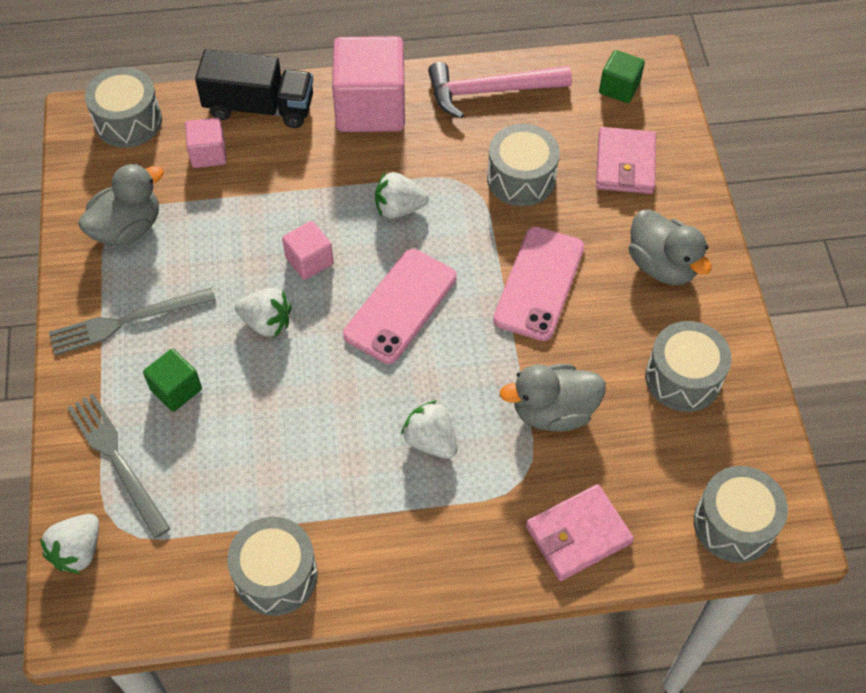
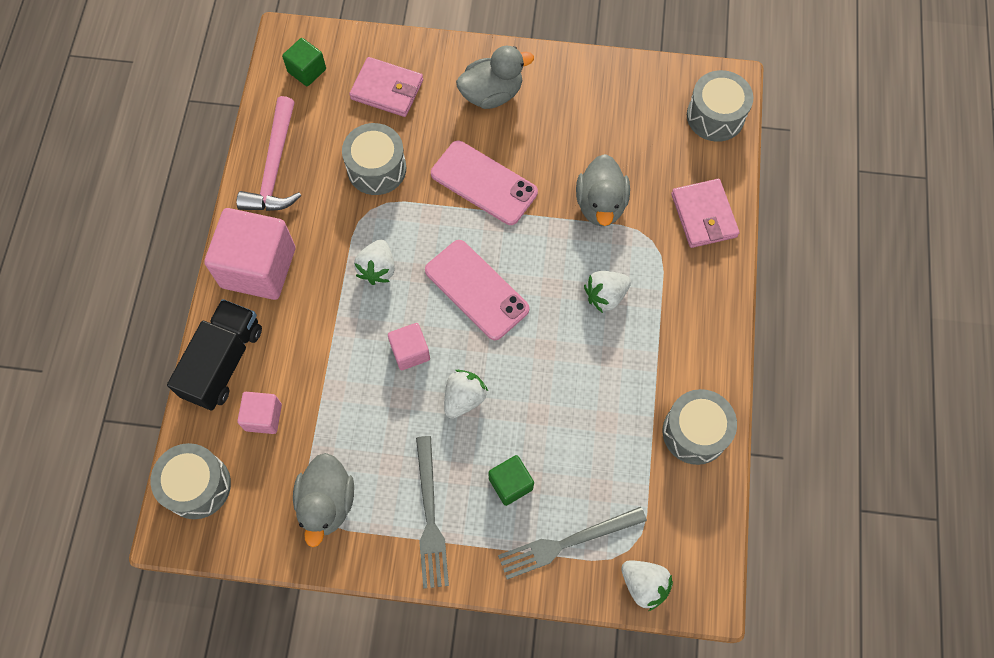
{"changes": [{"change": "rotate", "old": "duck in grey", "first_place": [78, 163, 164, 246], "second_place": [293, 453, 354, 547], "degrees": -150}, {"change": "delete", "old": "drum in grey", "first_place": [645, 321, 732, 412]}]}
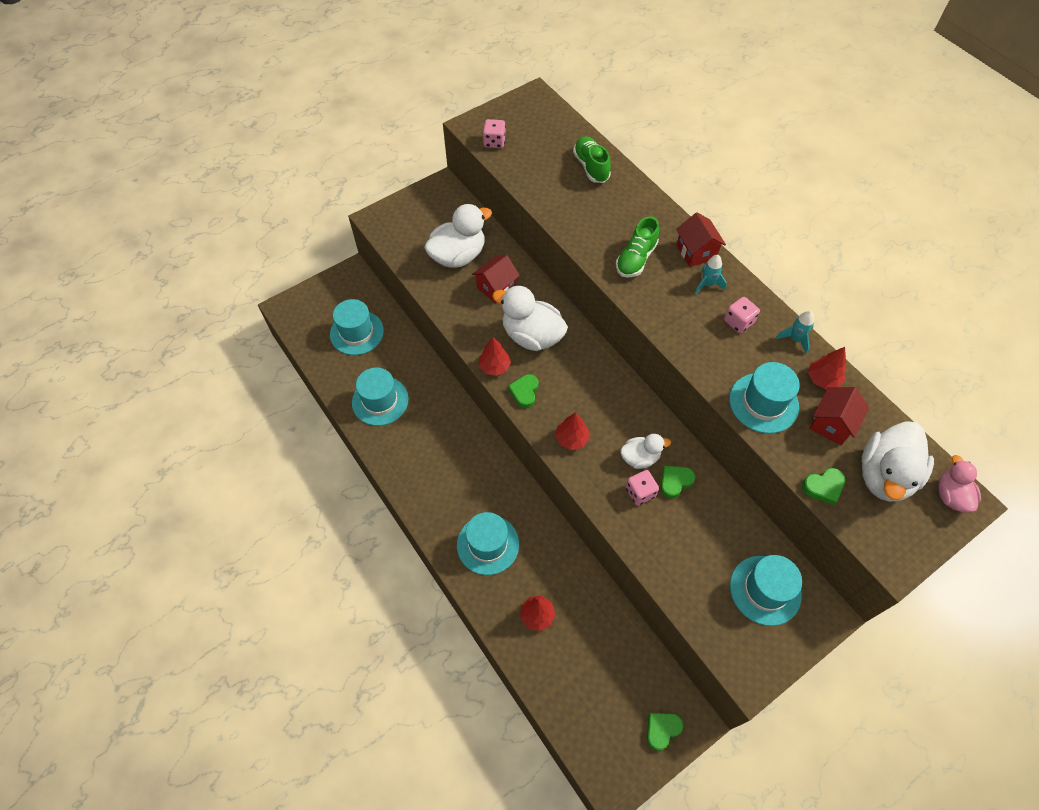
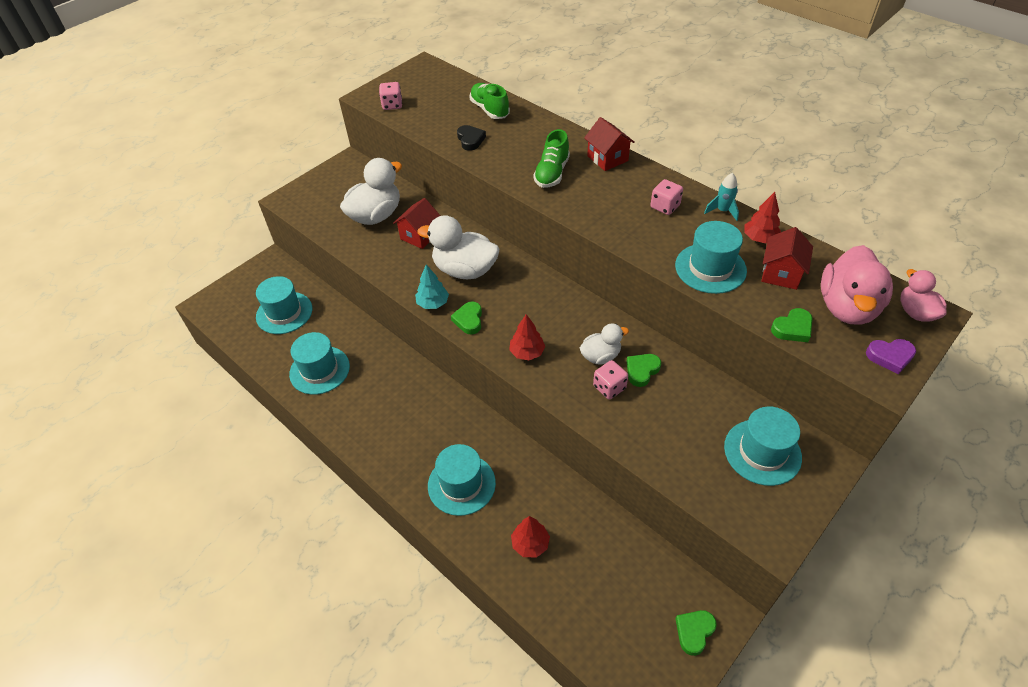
{"changes": [{"change": "recolor", "old": "tree in red", "new": "tree in turquoise", "first_place": [478, 337, 511, 376], "second_place": [415, 265, 449, 309]}, {"change": "delete", "old": "rocket in turquoise", "first_place": [695, 255, 727, 295]}, {"change": "recolor", "old": "duck in white", "new": "duck in pink", "first_place": [862, 421, 934, 502], "second_place": [821, 245, 893, 325]}, {"change": "insert", "new": "heart in black", "second_place": [457, 125, 486, 151]}, {"change": "insert", "new": "heart in purple", "second_place": [866, 339, 916, 374]}]}
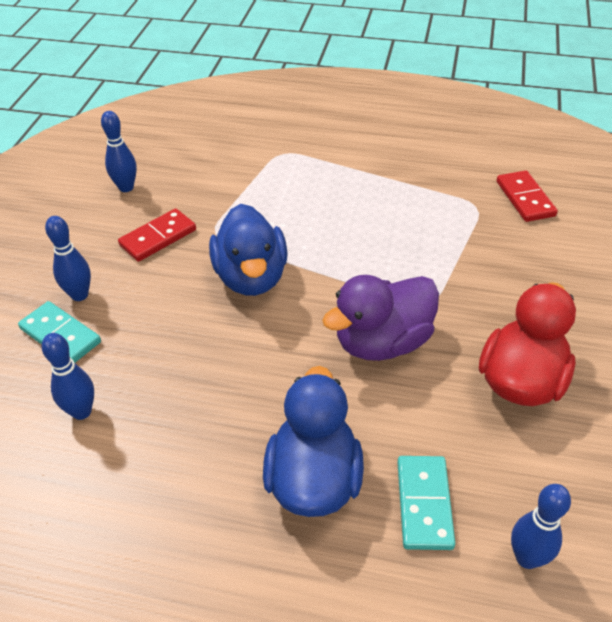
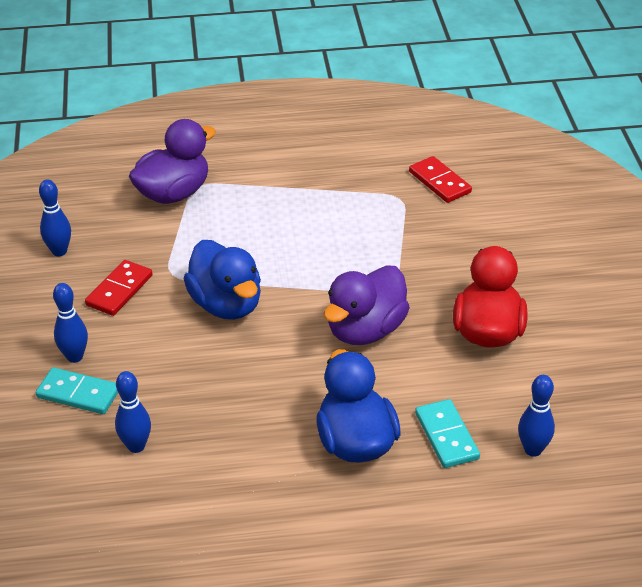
{"changes": [{"change": "insert", "new": "duck in purple", "second_place": [129, 119, 216, 204]}]}
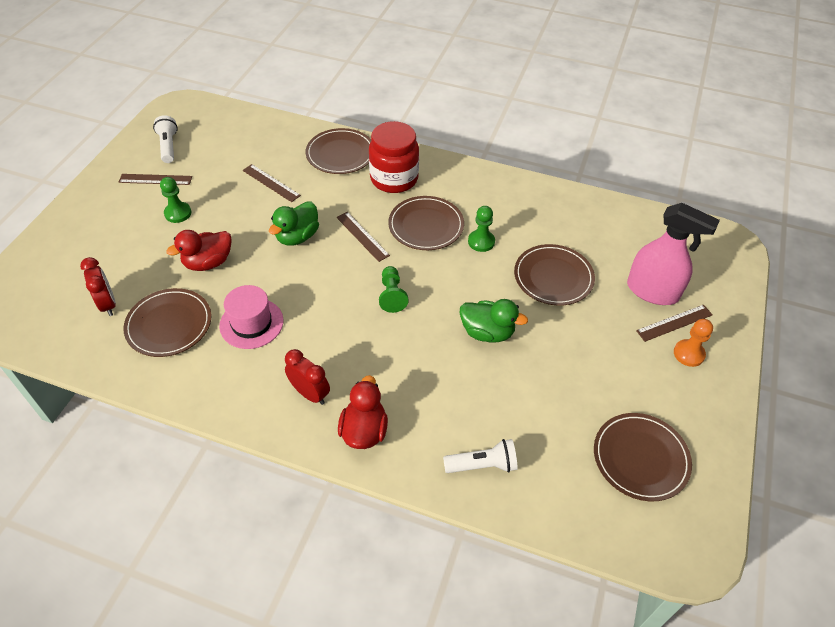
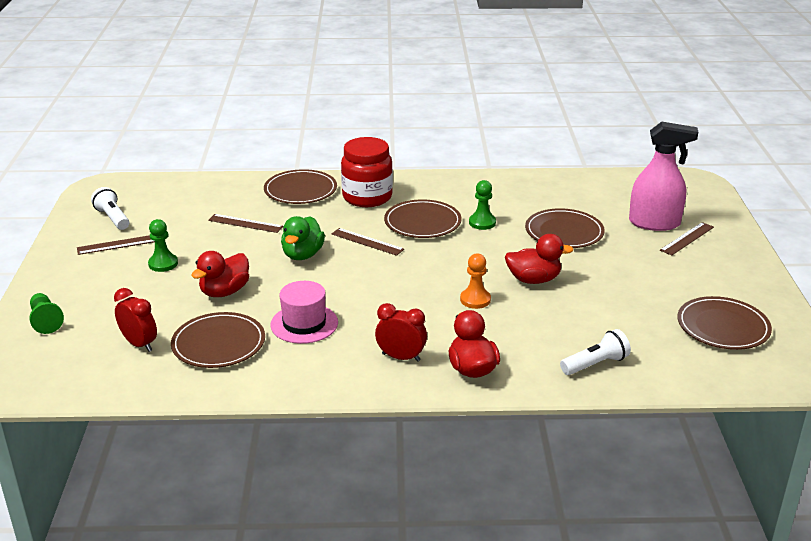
{"changes": [{"change": "move", "old": "pawn in green", "first_place": [379, 266, 408, 313], "second_place": [30, 293, 64, 334]}, {"change": "recolor", "old": "duck in green", "new": "duck in red", "first_place": [460, 299, 528, 342], "second_place": [505, 234, 574, 284]}, {"change": "move", "old": "pawn in orange", "first_place": [674, 319, 713, 367], "second_place": [460, 253, 491, 309]}]}
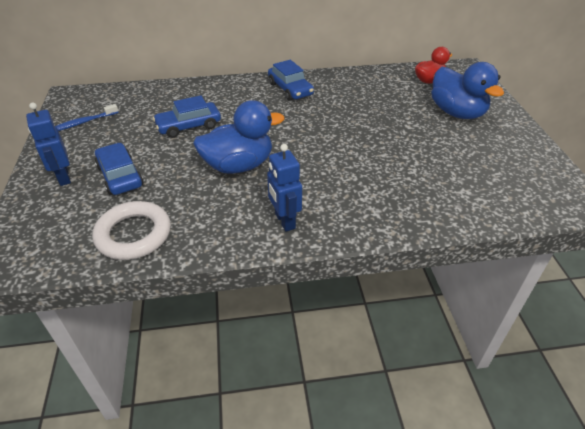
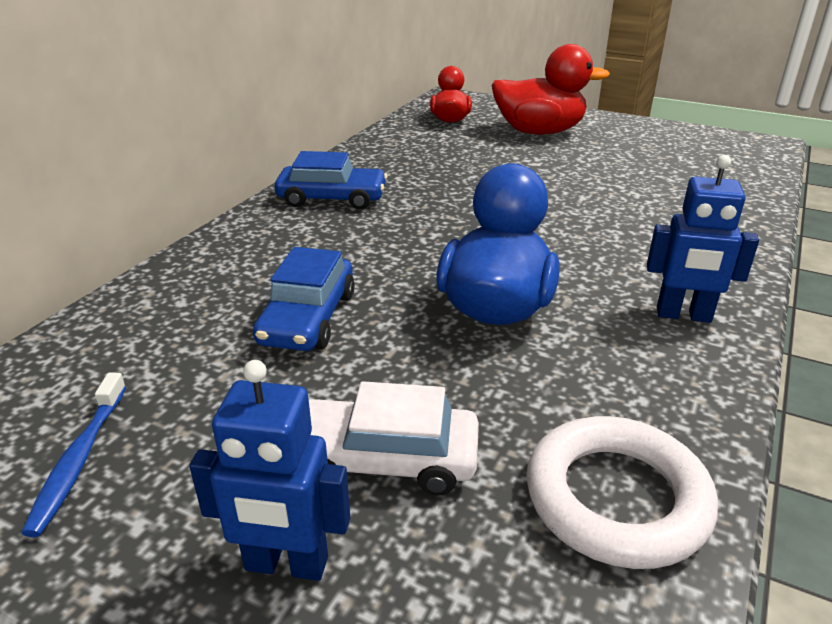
{"changes": [{"change": "recolor", "old": "car in blue", "new": "car in white", "first_place": [95, 143, 144, 195], "second_place": [309, 381, 479, 496]}, {"change": "recolor", "old": "duck in blue", "new": "duck in red", "first_place": [431, 62, 504, 119], "second_place": [492, 44, 610, 135]}]}
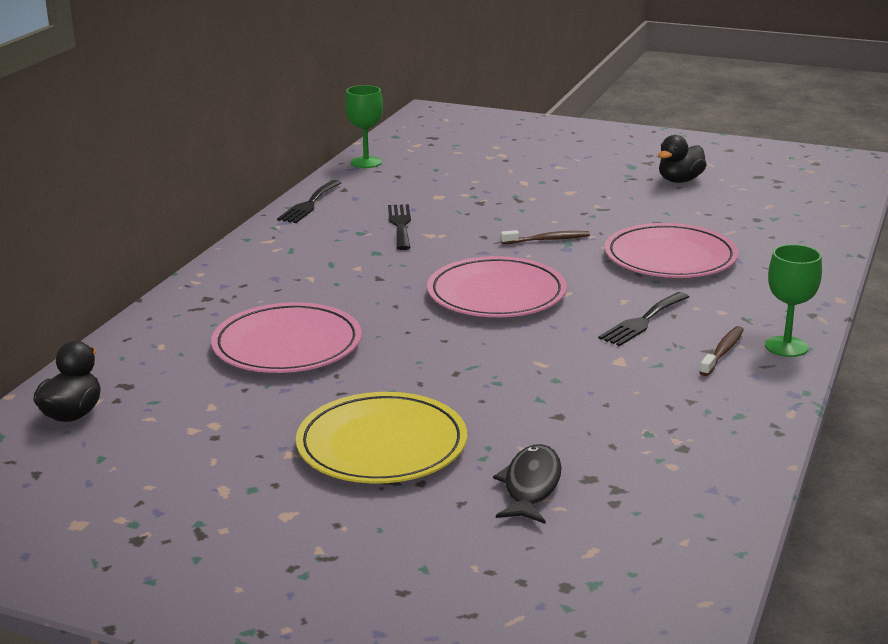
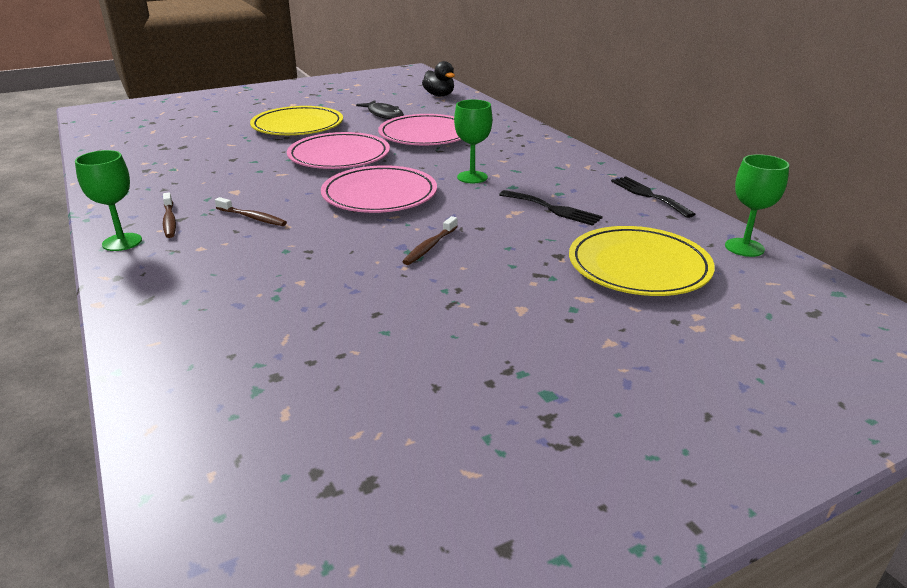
{"changes": [{"change": "move", "old": "fish in black", "first_place": [493, 444, 562, 524], "second_place": [356, 100, 404, 119]}, {"change": "replace", "old": "fork in black", "new": "toothbrush in brown", "first_place": [598, 292, 689, 346], "second_place": [215, 197, 287, 226]}, {"change": "move", "old": "plate in pink", "first_place": [605, 223, 739, 278], "second_place": [287, 132, 390, 169]}, {"change": "delete", "old": "duck in black", "first_place": [658, 135, 707, 183]}, {"change": "insert", "new": "goblet in green", "second_place": [454, 100, 492, 183]}, {"change": "insert", "new": "plate in yellow", "second_place": [569, 226, 715, 296]}]}
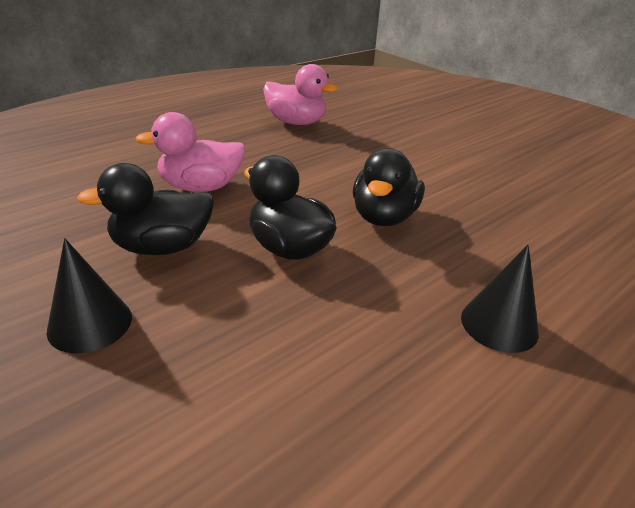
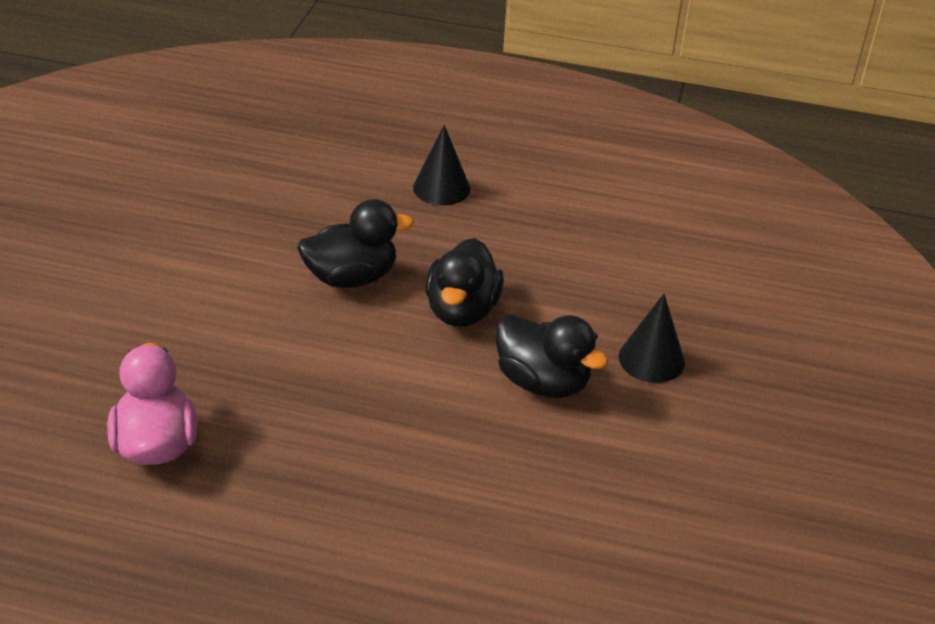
{"changes": [{"change": "delete", "old": "duck in pink", "first_place": [135, 112, 246, 192]}]}
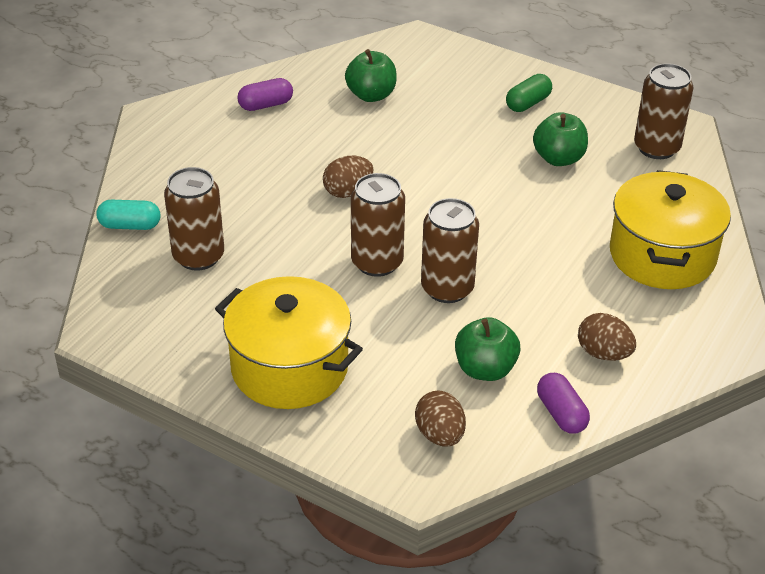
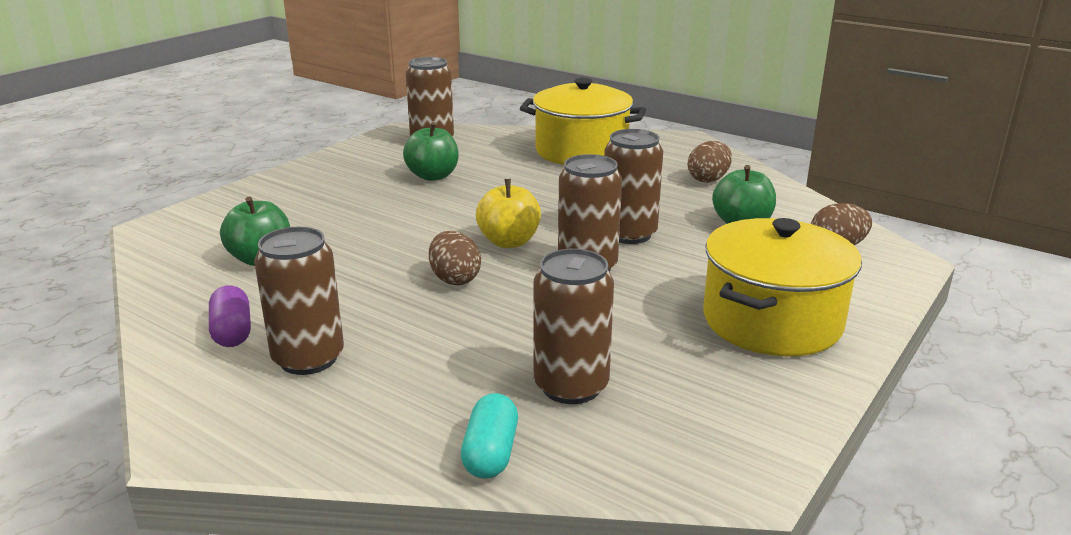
{"changes": [{"change": "delete", "old": "capsule in green", "first_place": [506, 74, 552, 112]}, {"change": "delete", "old": "capsule in purple", "first_place": [537, 373, 590, 434]}, {"change": "insert", "new": "can in brown", "second_place": [254, 227, 344, 375]}, {"change": "insert", "new": "apple in yellow", "second_place": [476, 179, 541, 248]}]}
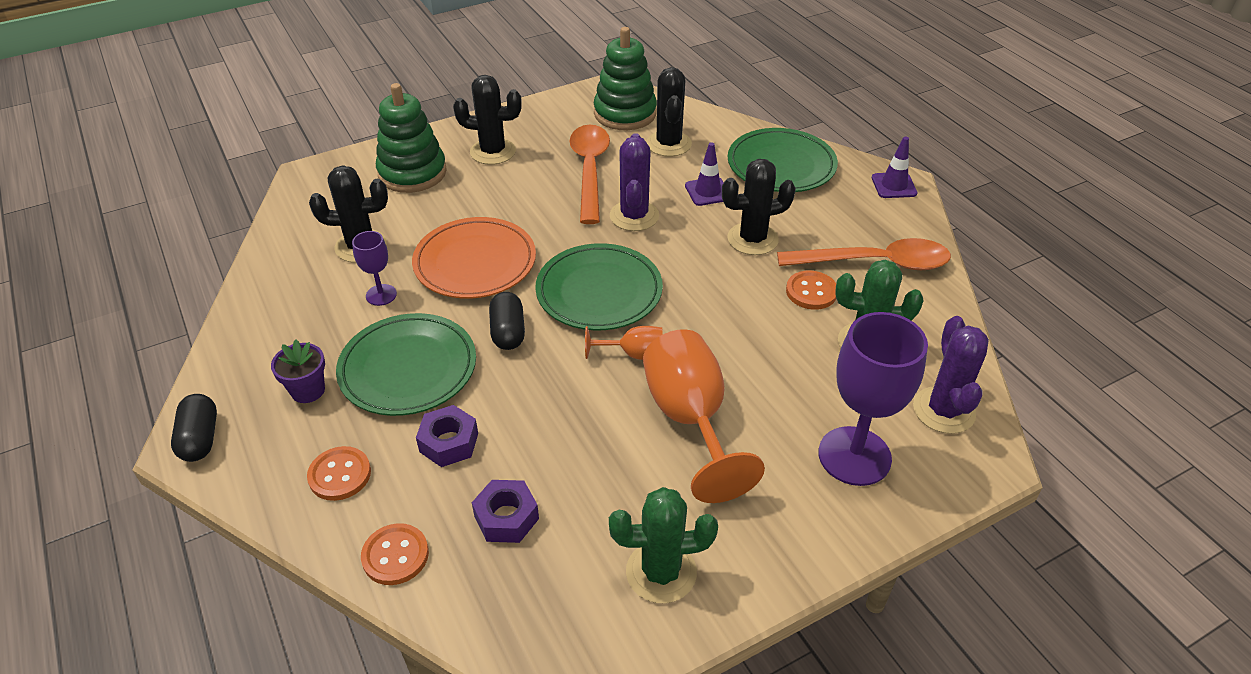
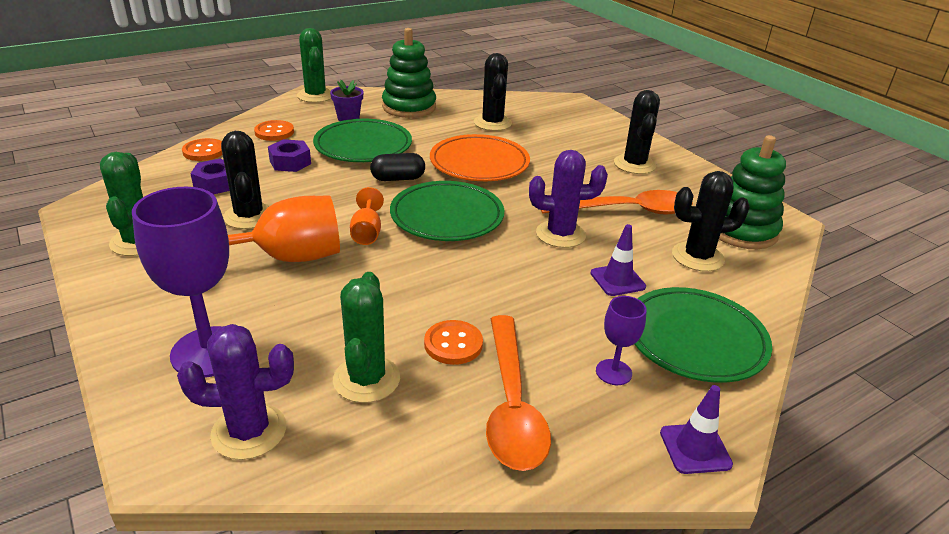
{"changes": [{"change": "replace", "old": "capsule in black", "new": "cactus in green", "first_place": [171, 394, 217, 462], "second_place": [297, 28, 331, 103]}, {"change": "move", "old": "goblet in purple", "first_place": [352, 231, 397, 306], "second_place": [596, 296, 647, 385]}, {"change": "move", "old": "stacking toy in green", "first_place": [376, 83, 447, 193], "second_place": [382, 28, 436, 118]}, {"change": "move", "old": "cactus in black", "first_place": [722, 159, 796, 255], "second_place": [221, 131, 269, 229]}]}
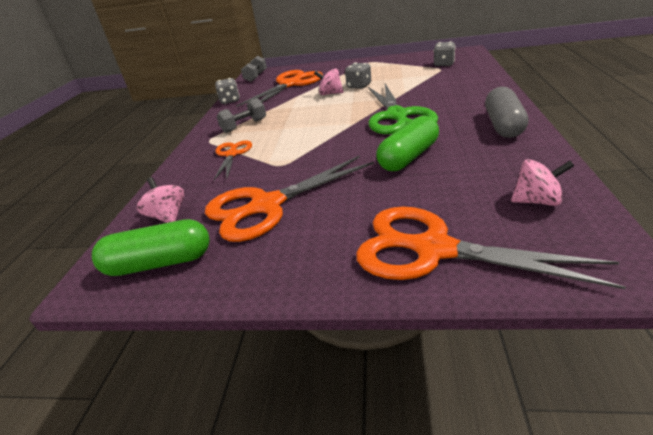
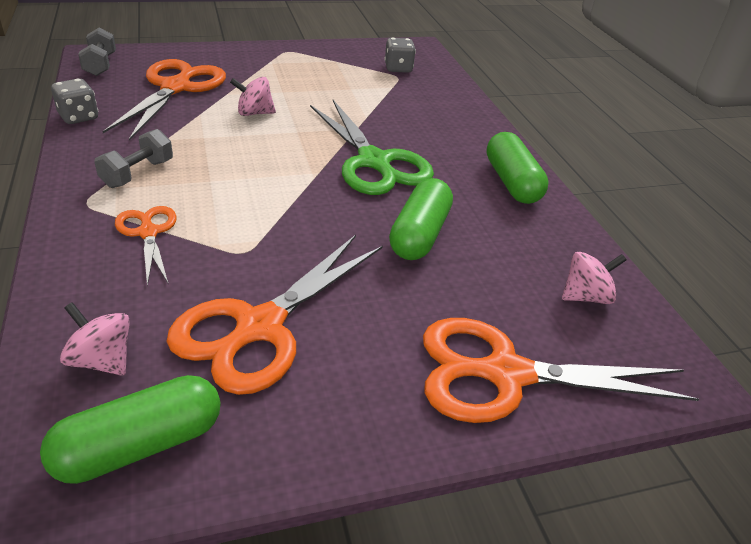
{"changes": [{"change": "delete", "old": "dice in grey", "first_place": [345, 63, 371, 89]}, {"change": "recolor", "old": "capsule in grey", "new": "capsule in green", "first_place": [485, 87, 528, 138], "second_place": [486, 132, 549, 204]}]}
